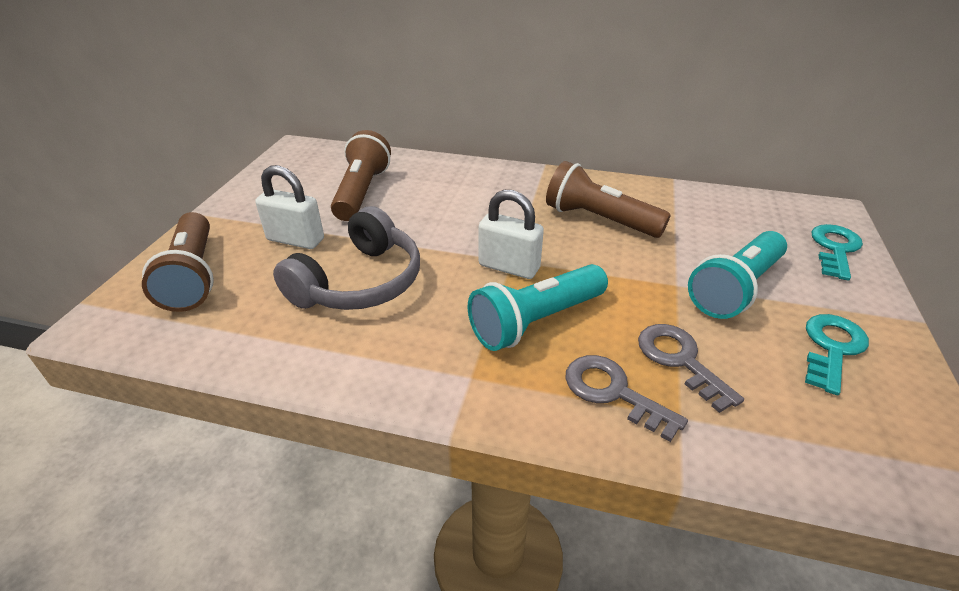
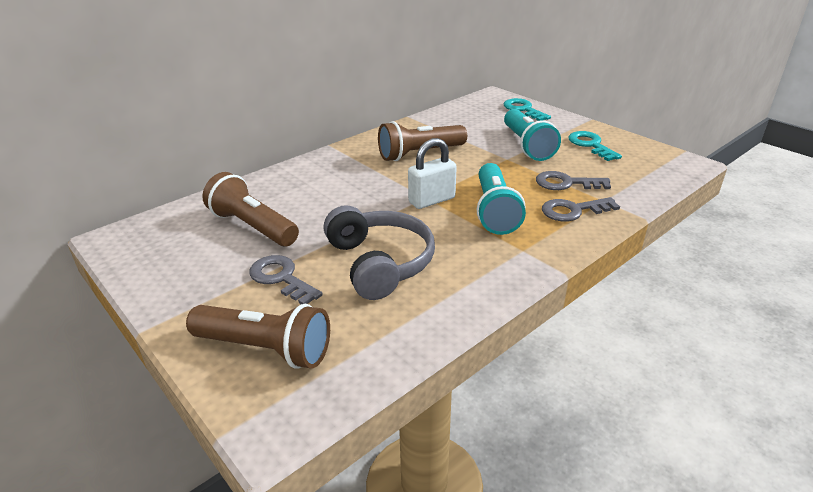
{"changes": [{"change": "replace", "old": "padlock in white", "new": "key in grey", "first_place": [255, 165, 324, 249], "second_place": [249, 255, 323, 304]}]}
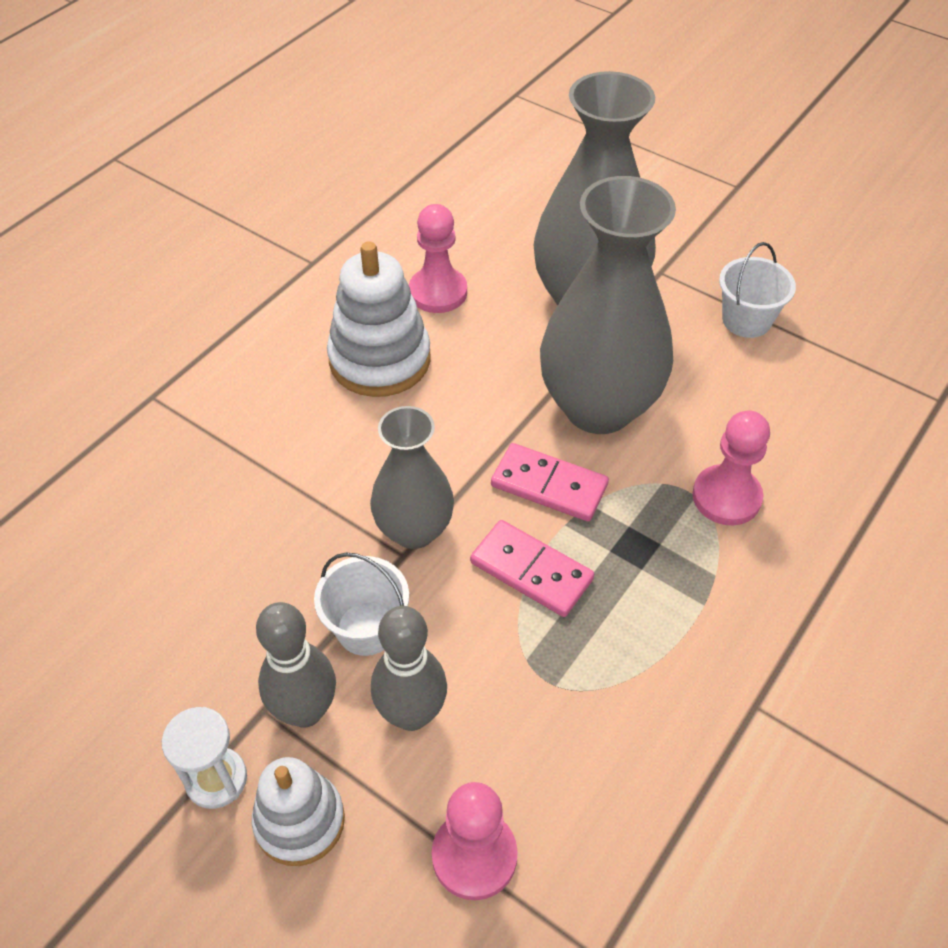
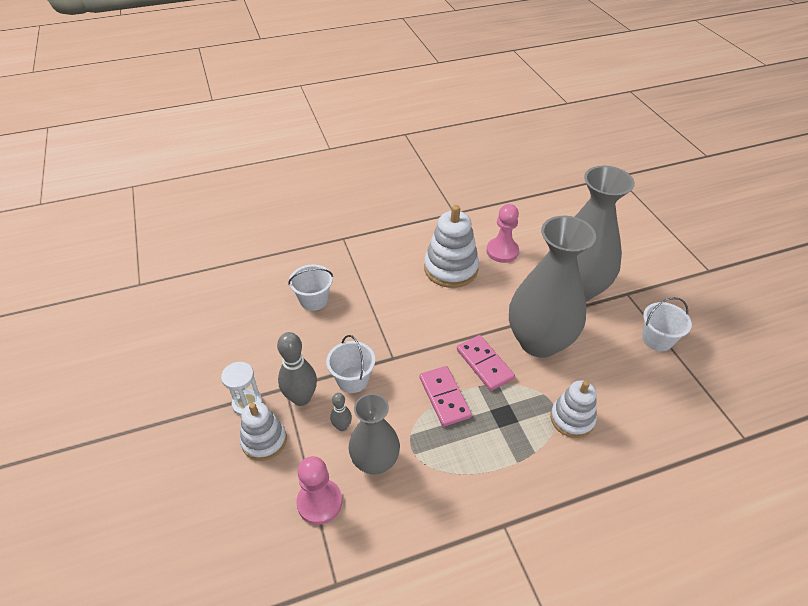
{"changes": [{"change": "move", "old": "vase in grey", "first_place": [370, 406, 454, 549], "second_place": [349, 393, 400, 474]}, {"change": "resize", "old": "bowling pin in grey", "first_place": [371, 606, 447, 731], "second_place": [330, 393, 352, 431], "factor": 0.55}, {"change": "replace", "old": "pawn in pink", "new": "stacking toy in white", "first_place": [692, 411, 770, 525], "second_place": [550, 380, 597, 438]}, {"change": "insert", "new": "bucket in white", "second_place": [288, 264, 333, 311]}]}
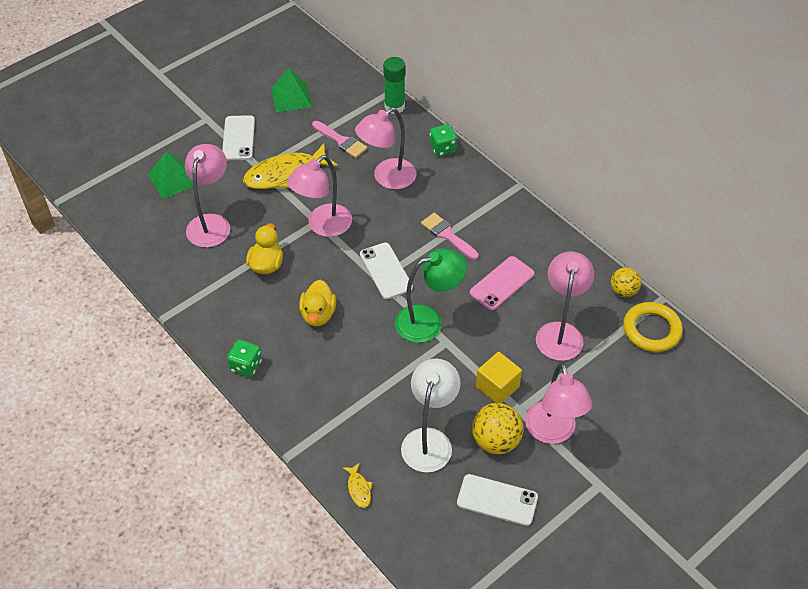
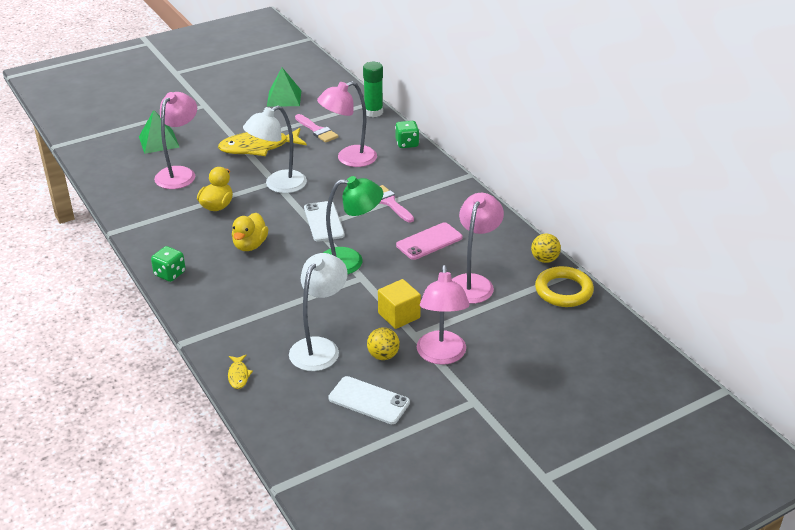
{"changes": [{"change": "delete", "old": "phone in white", "first_place": [222, 115, 255, 160]}, {"change": "recolor", "old": "lamp in pink", "new": "lamp in white", "first_place": [287, 155, 352, 237], "second_place": [243, 106, 307, 193]}, {"change": "resize", "old": "ball in yellow", "first_place": [472, 403, 523, 454], "second_place": [367, 327, 400, 360], "factor": 0.65}]}
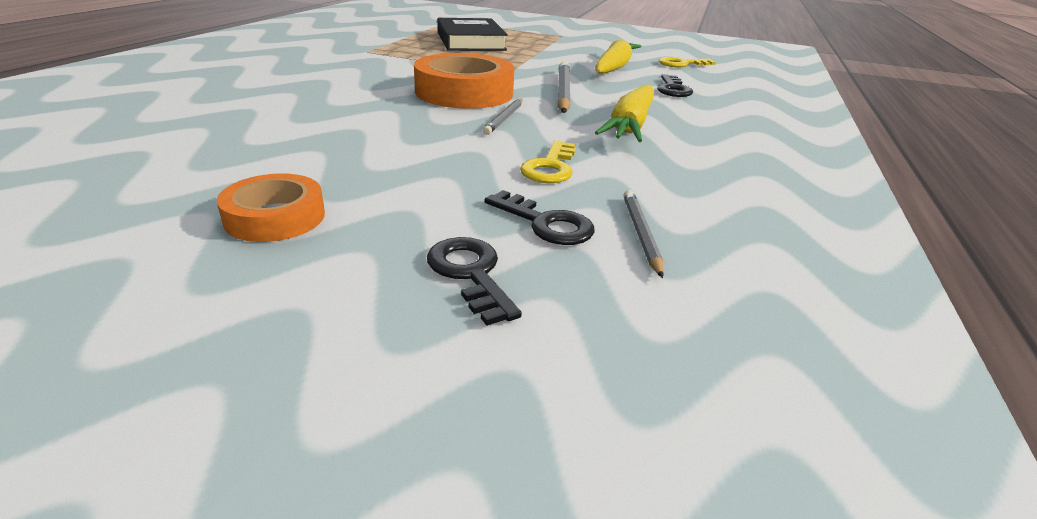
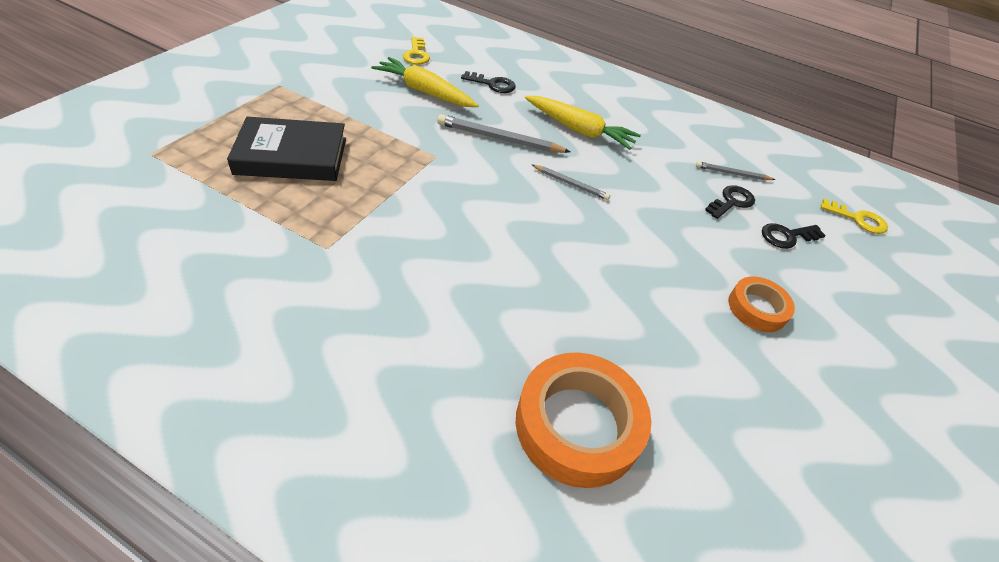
{"changes": [{"change": "move", "old": "tape in orange", "first_place": [414, 53, 514, 109], "second_place": [516, 353, 651, 488]}, {"change": "move", "old": "key in yellow", "first_place": [520, 140, 575, 183], "second_place": [821, 199, 888, 234]}]}
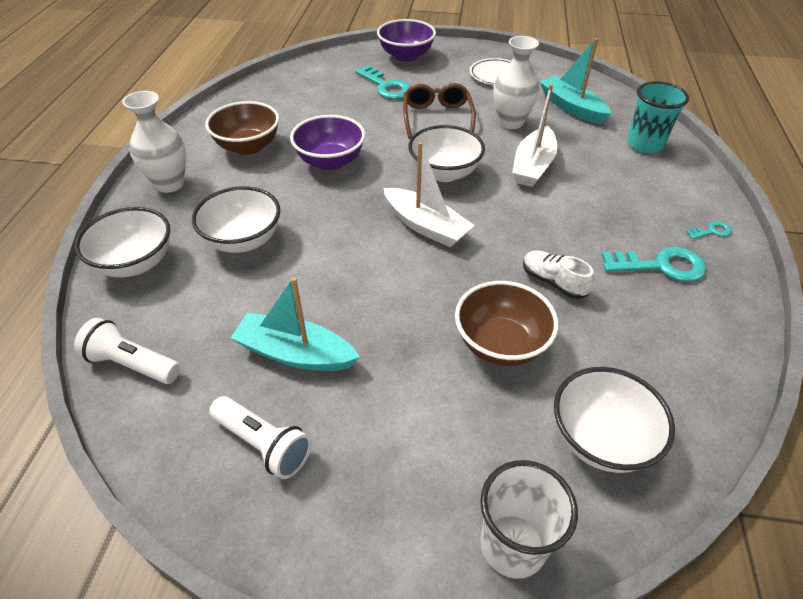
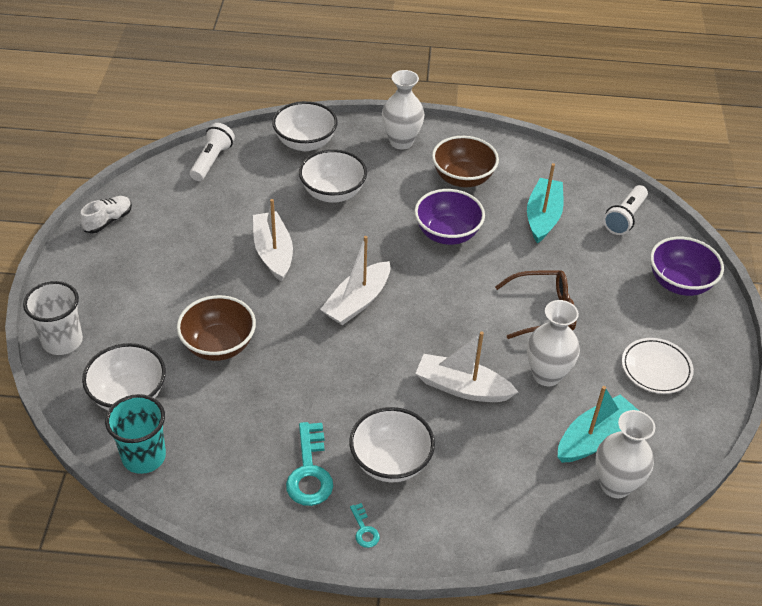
{"changes": [{"change": "move", "old": "flashlight in white", "first_place": [209, 396, 312, 479], "second_place": [603, 185, 648, 235]}, {"change": "move", "old": "boat in turquoise", "first_place": [231, 277, 360, 371], "second_place": [527, 163, 563, 243]}, {"change": "delete", "old": "key in turquoise", "first_place": [355, 65, 411, 99]}, {"change": "move", "old": "bowl in white", "first_place": [408, 125, 485, 182], "second_place": [349, 407, 435, 482]}, {"change": "move", "old": "shoe in white", "first_place": [523, 250, 594, 299], "second_place": [80, 196, 132, 234]}, {"change": "move", "old": "cup in turquoise", "first_place": [627, 81, 689, 153], "second_place": [105, 394, 166, 474]}, {"change": "insert", "new": "boat in white", "second_place": [253, 199, 293, 282]}, {"change": "insert", "new": "vase in white", "second_place": [595, 410, 655, 498]}]}
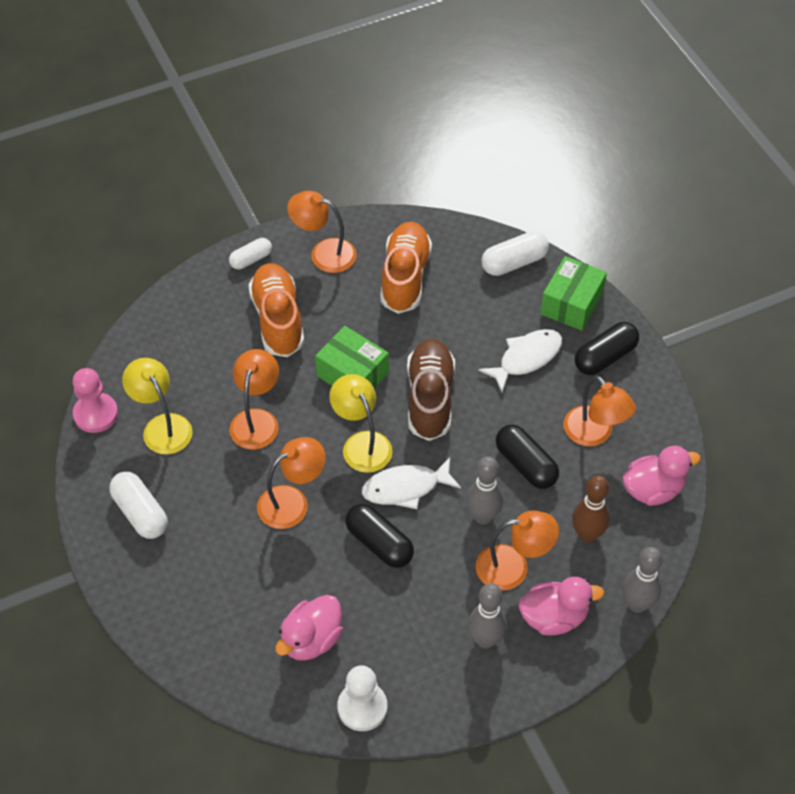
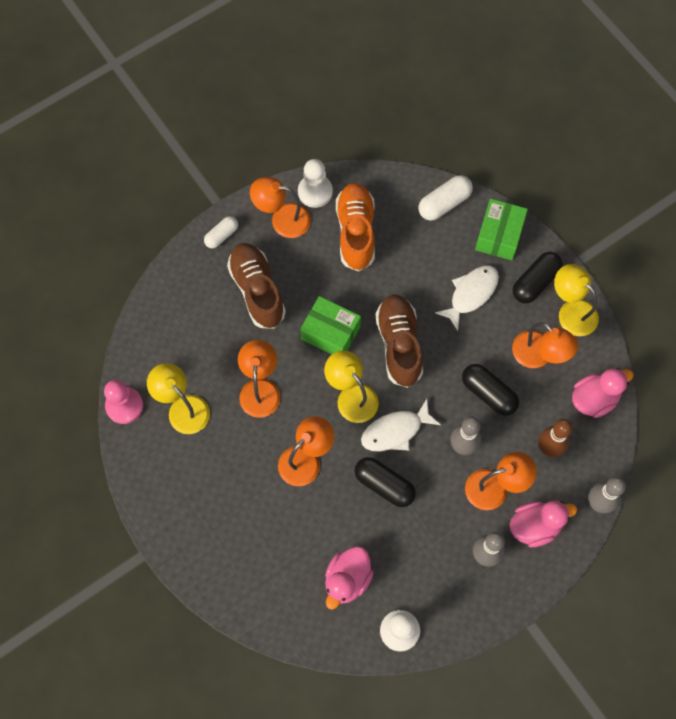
{"changes": [{"change": "delete", "old": "capsule in white", "first_place": [109, 472, 168, 539]}, {"change": "recolor", "old": "shoe in orange", "new": "shoe in brown", "first_place": [248, 263, 304, 357], "second_place": [227, 243, 286, 329]}, {"change": "insert", "new": "pawn in white", "second_place": [298, 159, 333, 208]}, {"change": "insert", "new": "lamp in yellow", "second_place": [554, 264, 599, 336]}]}
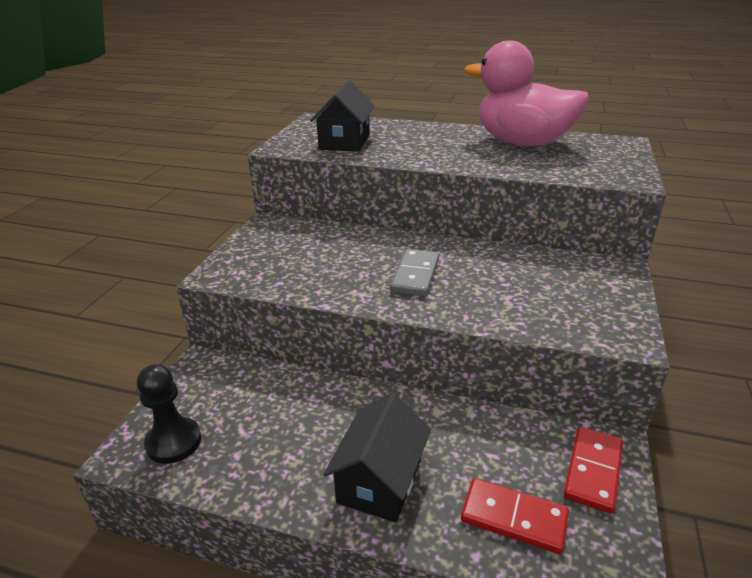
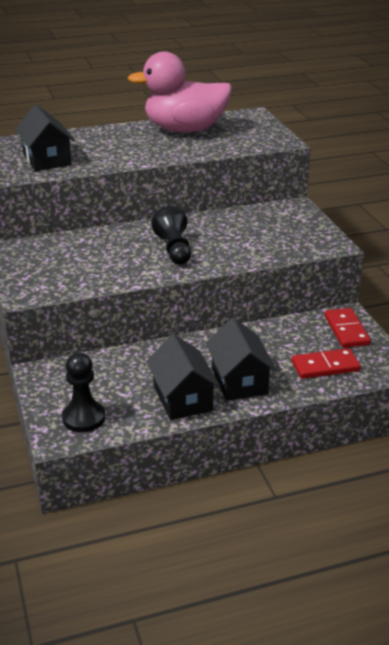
{"changes": [{"change": "replace", "old": "domino in grey", "new": "pawn in black", "first_place": [390, 249, 439, 296], "second_place": [151, 206, 191, 264]}, {"change": "insert", "new": "house in black", "second_place": [146, 334, 220, 420]}]}
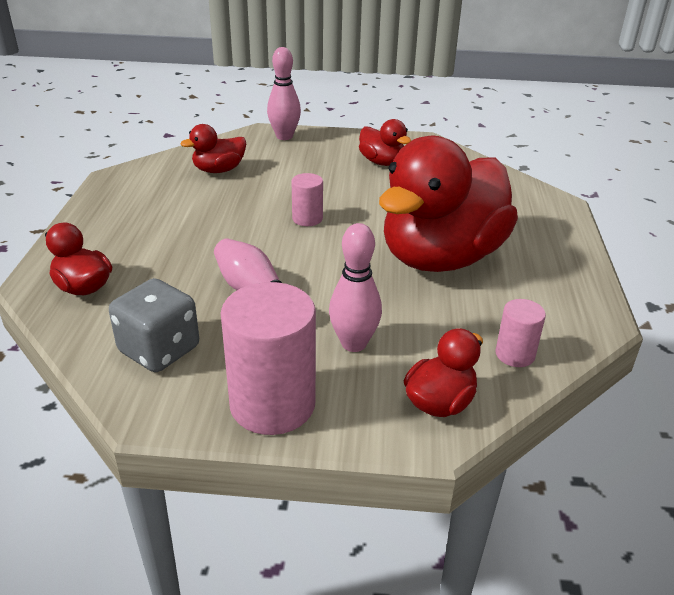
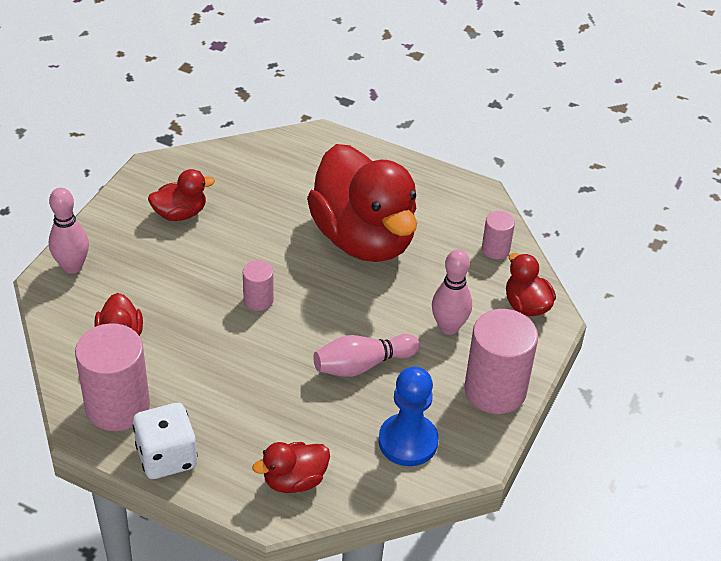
{"changes": [{"change": "replace", "old": "dice in grey", "new": "pawn in blue", "first_place": [109, 278, 199, 372], "second_place": [378, 367, 439, 466]}, {"change": "insert", "new": "cylinder in pink", "second_place": [75, 323, 150, 431]}, {"change": "insert", "new": "dice in white", "second_place": [133, 403, 198, 479]}]}
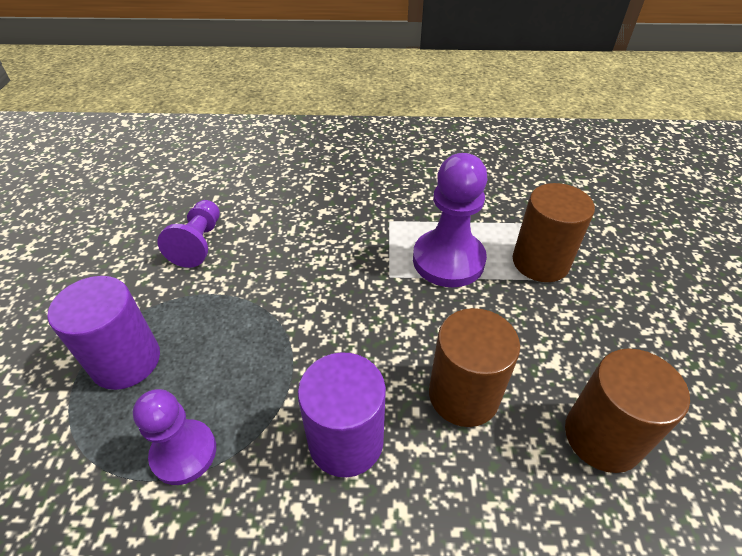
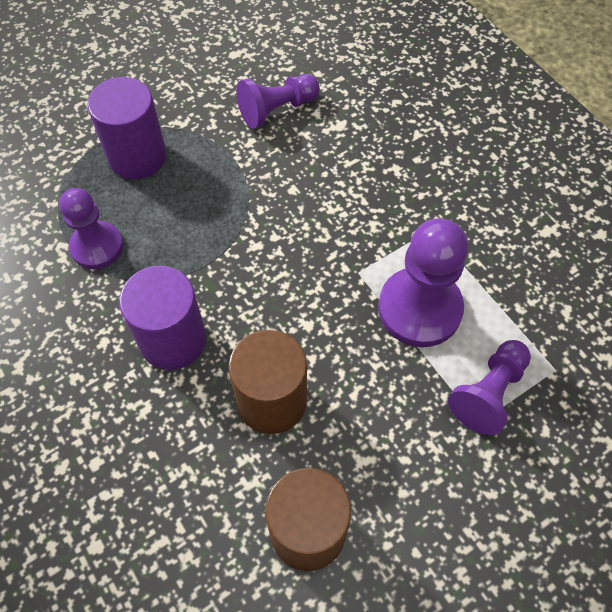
{"changes": [{"change": "replace", "old": "cylinder in brown", "new": "pawn in purple", "first_place": [513, 183, 595, 282], "second_place": [448, 340, 531, 435]}]}
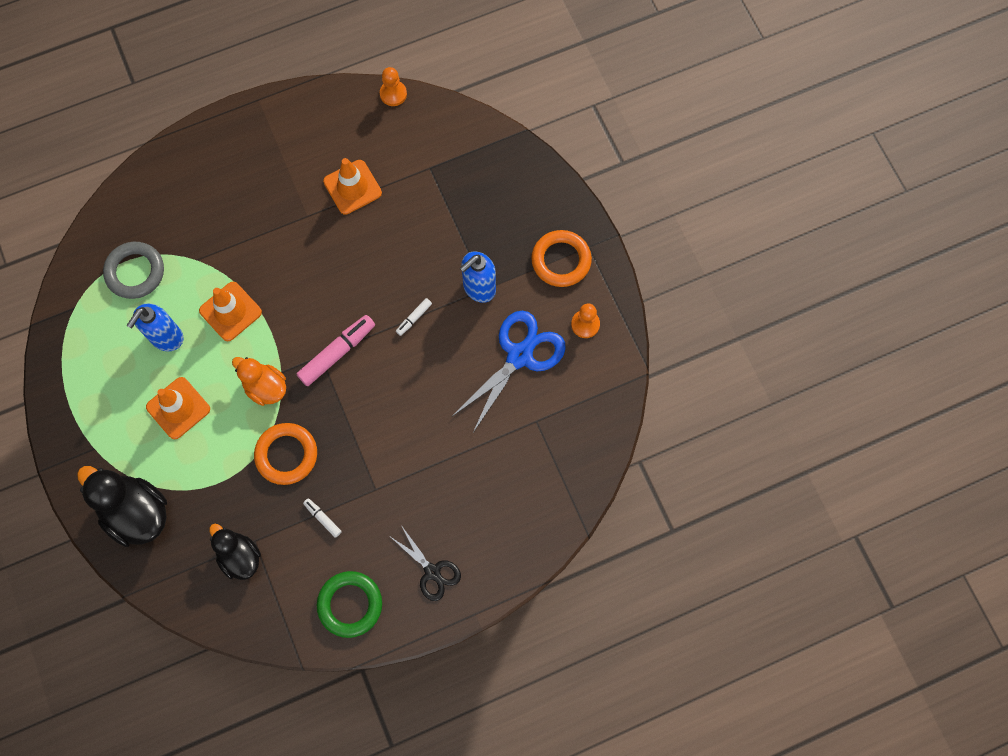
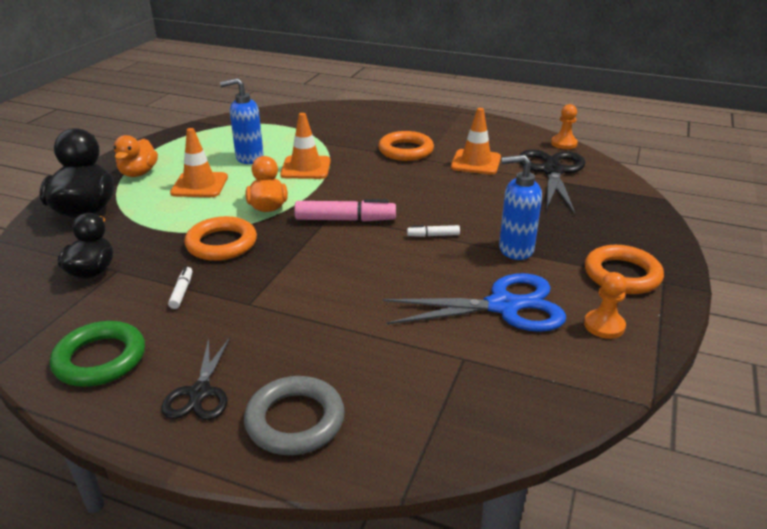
{"changes": [{"change": "move", "old": "ring in grey", "first_place": [103, 242, 164, 299], "second_place": [244, 376, 345, 455]}, {"change": "insert", "new": "duck in orange", "second_place": [114, 135, 158, 177]}, {"change": "insert", "new": "ring in orange", "second_place": [378, 131, 434, 161]}, {"change": "insert", "new": "scissors in black", "second_place": [520, 149, 585, 214]}]}
